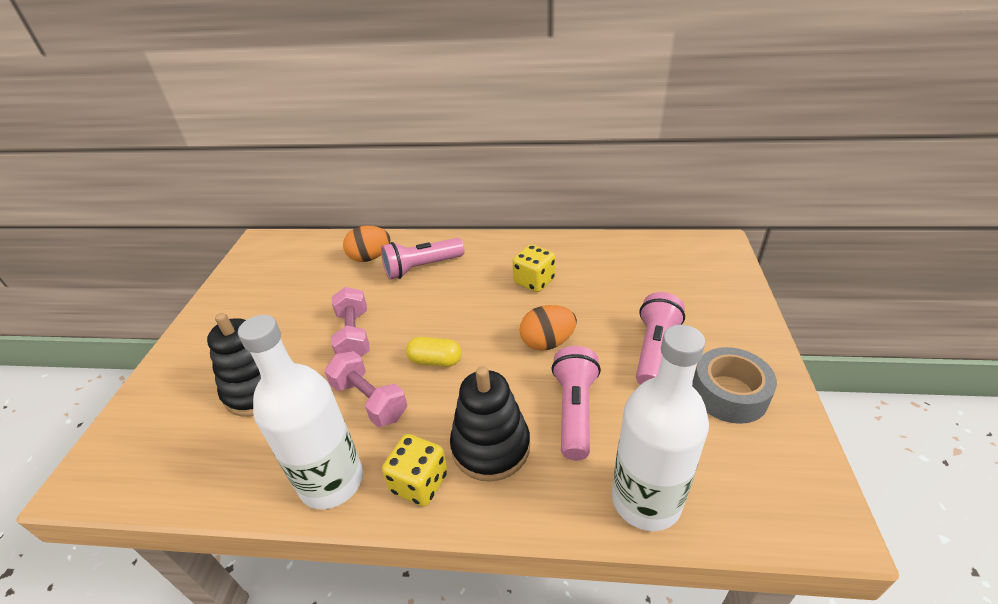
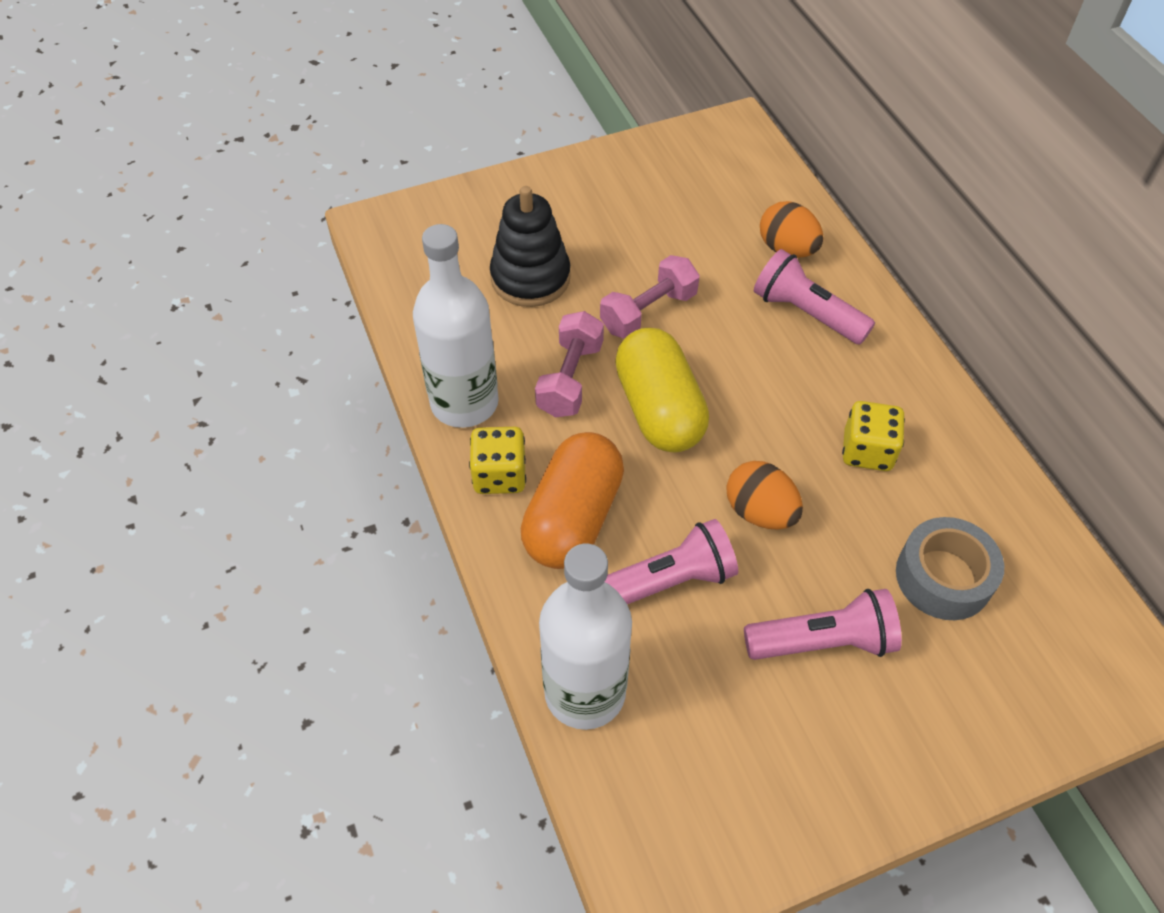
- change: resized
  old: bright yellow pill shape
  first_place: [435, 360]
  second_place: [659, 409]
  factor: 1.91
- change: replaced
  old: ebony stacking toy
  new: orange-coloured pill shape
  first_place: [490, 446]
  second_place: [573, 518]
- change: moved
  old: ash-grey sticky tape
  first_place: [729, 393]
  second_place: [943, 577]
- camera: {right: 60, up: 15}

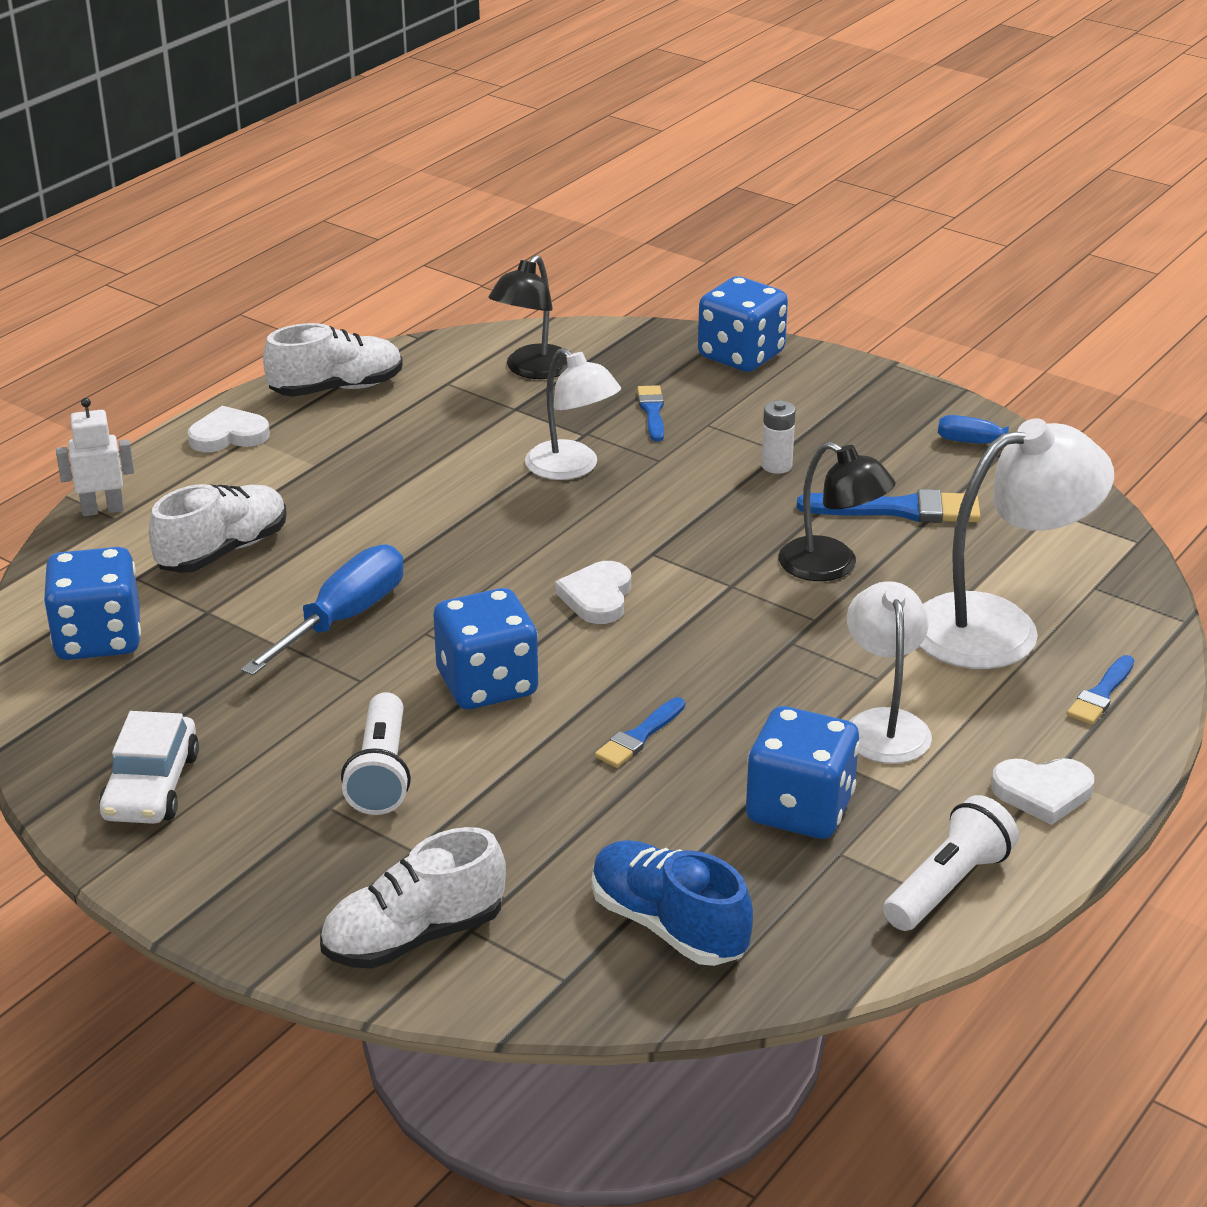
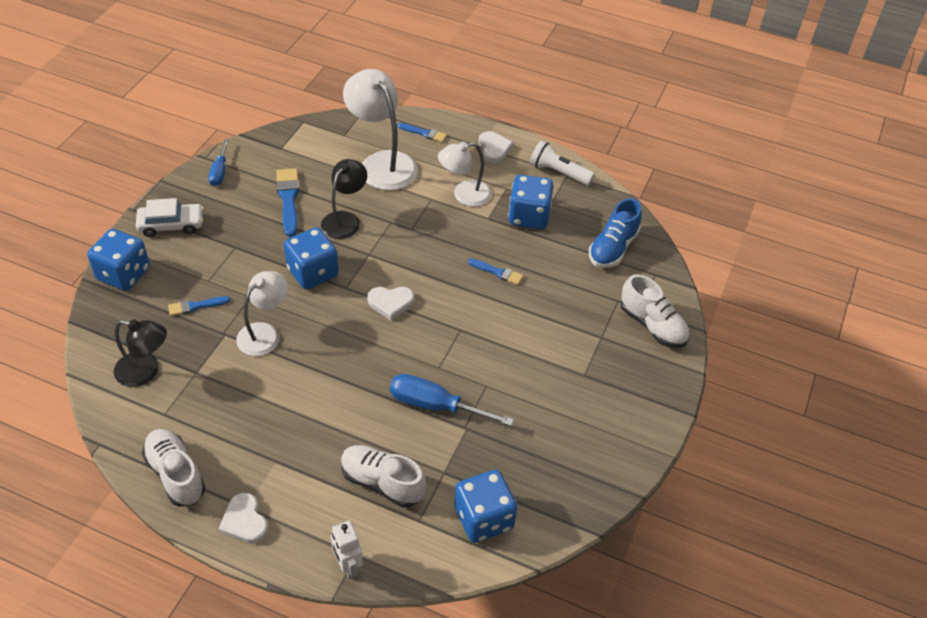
- change: moved
  old: pure white automobile
  first_place: [151, 786]
  second_place: [171, 225]
- change: removed
  old: pure white torch
  first_place: [381, 773]
- change: moved
  old: royal blue die
  first_place: [487, 684]
  second_place: [313, 272]
- change: removed
  old: pure white battery
  first_place: [776, 466]
- camera: {right: -105, up: 15}

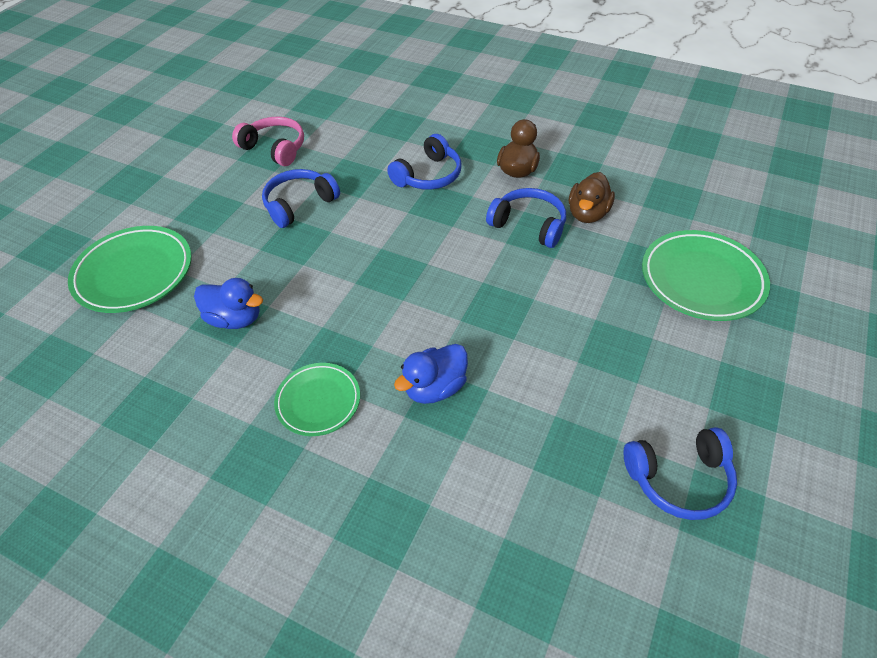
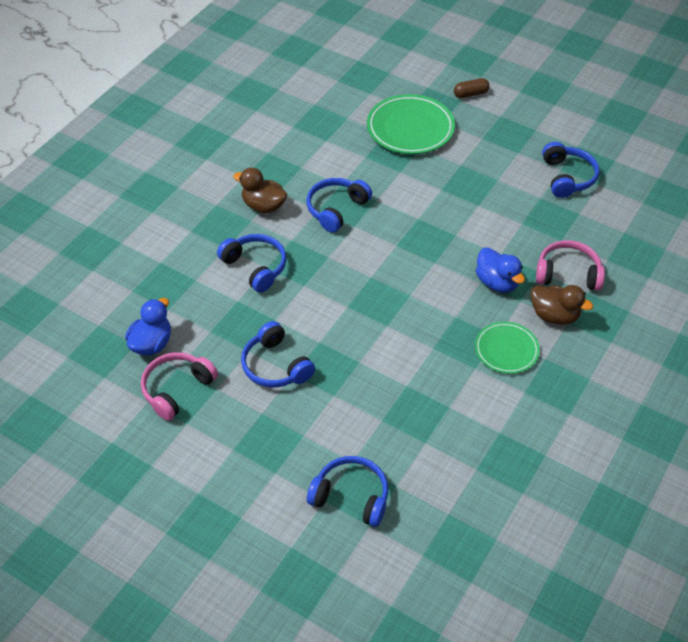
- change: replaced
  old: emerald flat dish
  new: royal blue headset
  first_place: [134, 273]
  second_place: [351, 496]
- change: moved
  old: royal blue rubber duck
  first_place: [235, 318]
  second_place: [152, 343]
- change: moved
  old: dark brown rubber duck
  first_place: [587, 214]
  second_place: [554, 315]
- change: added
  new: dark brown pill shape
  second_place: [470, 94]
- change: added
  new: rose-pink headset
  second_place: [568, 274]
- camera: {right: -85, up: 0}

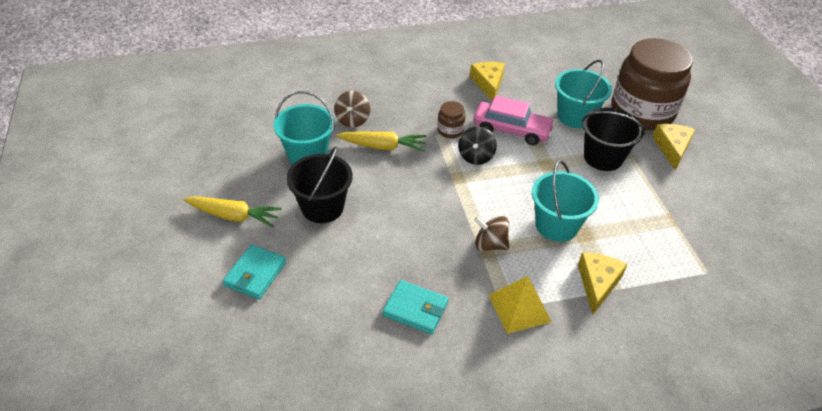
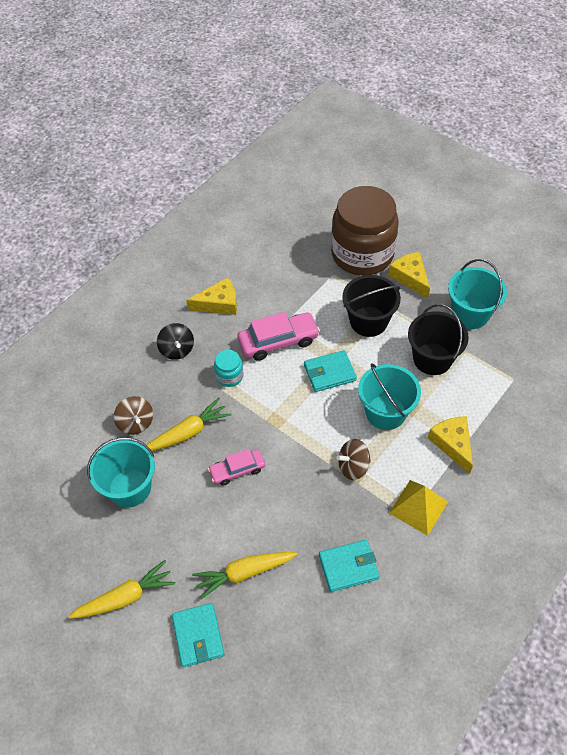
- change: moved
  old: ebony sand bucket
  first_place: [322, 207]
  second_place: [432, 359]
- change: recoloured
  old: dark brown jar
  new: turquoise jar
  first_place: [450, 130]
  second_place: [229, 376]
- change: moved
  old: ebony spinning top
  first_place: [476, 156]
  second_place: [177, 349]
- change: turned
  old: bright yellow cheese wedge
  first_place: [488, 84]
  second_place: [219, 303]
  degrees: 120
- change: moved
  old: turquoise sand bucket
  first_place: [575, 116]
  second_place: [470, 314]
- change: added
  new: bright yellow toy carrot
  second_place: [244, 573]
- change: added
  new: rose-pink automobile
  second_place: [237, 470]
- change: added
  new: turquoise card wallet
  second_place: [329, 373]
- camera: {right: -35, up: 10}

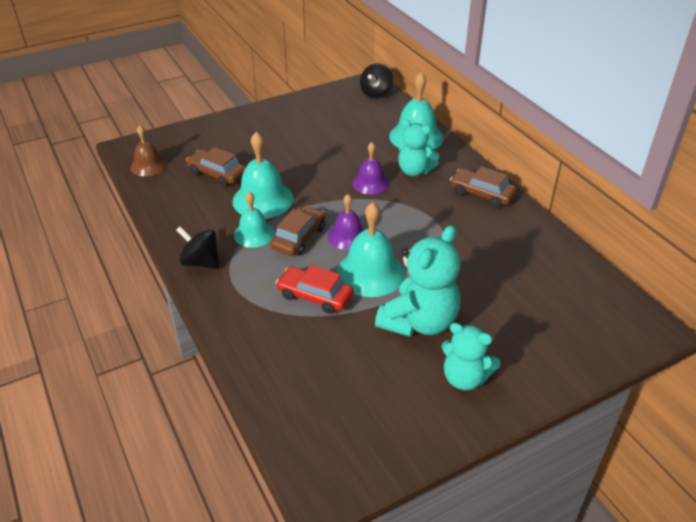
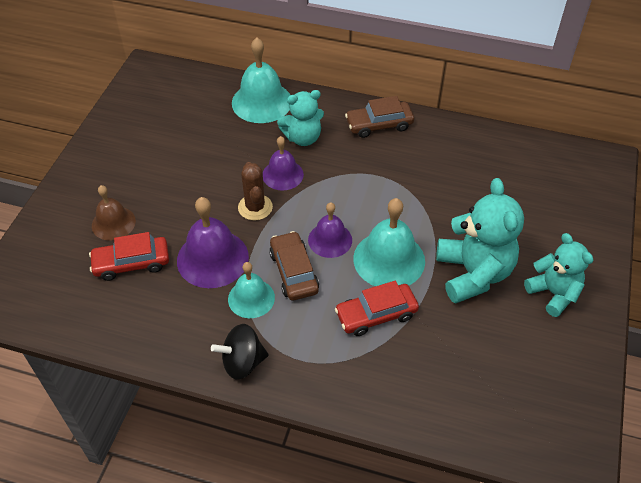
- change: moved
  old: dark brown hand bell
  first_place: [148, 165]
  second_place: [113, 223]
- change: recoloured
  old: dark brown automobile
  new: crimson automobile
  first_place: [217, 174]
  second_place: [131, 263]
- change: recoloured
  old: turquoise hand bell
  new: violet hand bell
  first_place: [263, 199]
  second_place: [212, 258]
- change: removed
  old: ebony spinning top
  first_place: [376, 93]
- change: turned
  old: turquoise teddy bear
  first_place: [464, 378]
  second_place: [553, 293]
  degrees: -105
- change: added
  new: dark brown prickly plant
  second_place: [255, 207]
- camera: {right: -45, up: 10}

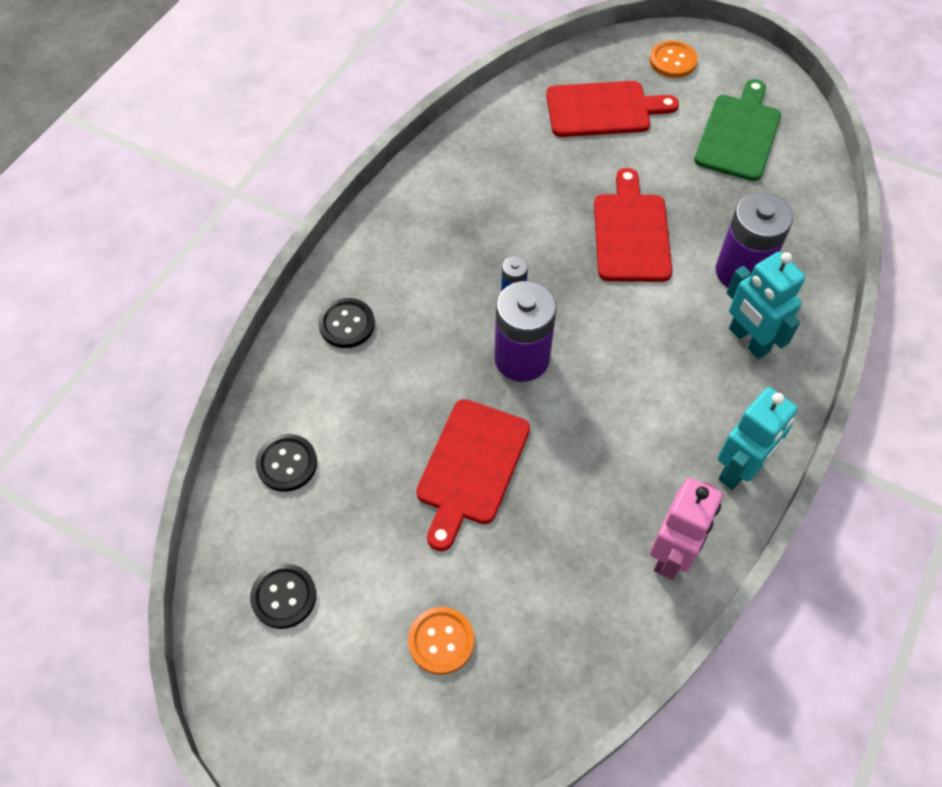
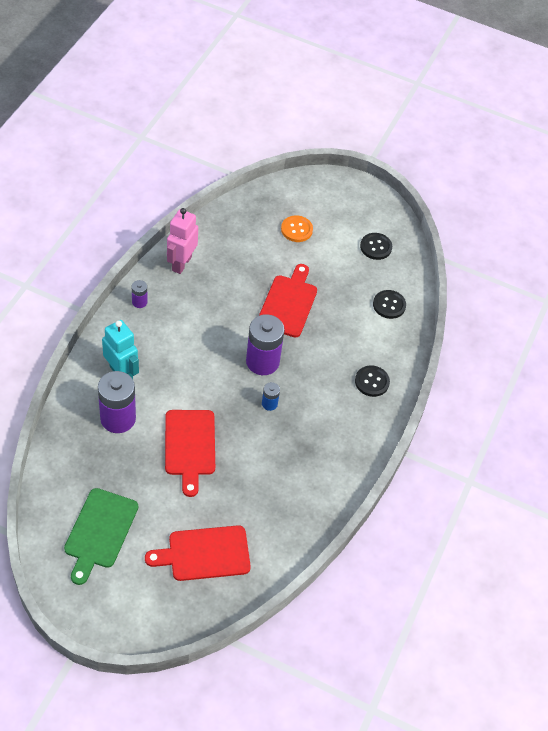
- change: removed
  old: orange-coloured shirt button
  first_place: [673, 61]
- change: replaced
  old: turquoise robot figure
  new: violet battery
  first_place: [739, 470]
  second_place: [139, 302]
- camera: {right: 170, up: -5}

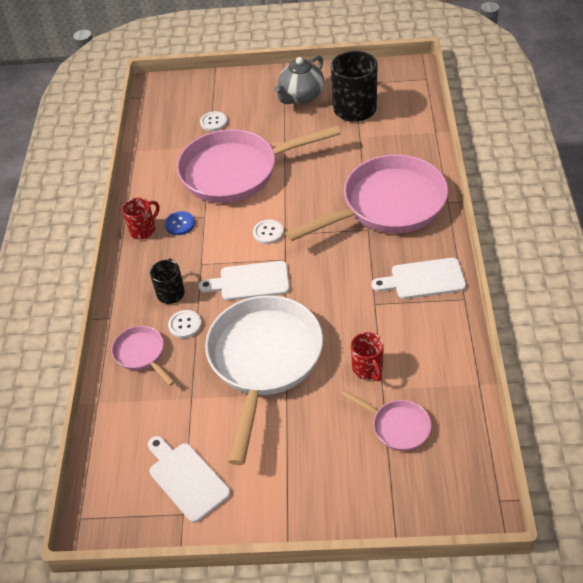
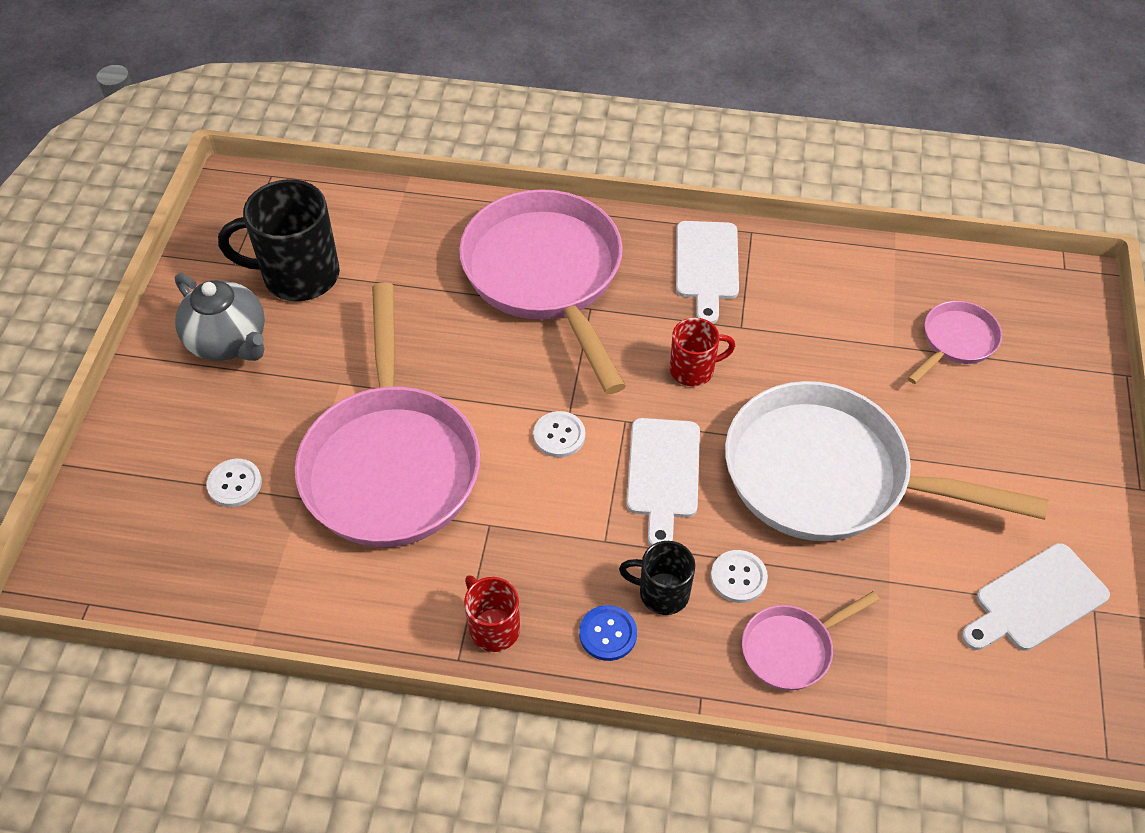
- change: moved
  old: royal blue shirt button
  first_place: [180, 224]
  second_place: [608, 634]
- change: moved
  old: crimson mug
  first_place: [368, 369]
  second_place: [693, 370]
- camera: {right: -85, up: 5}

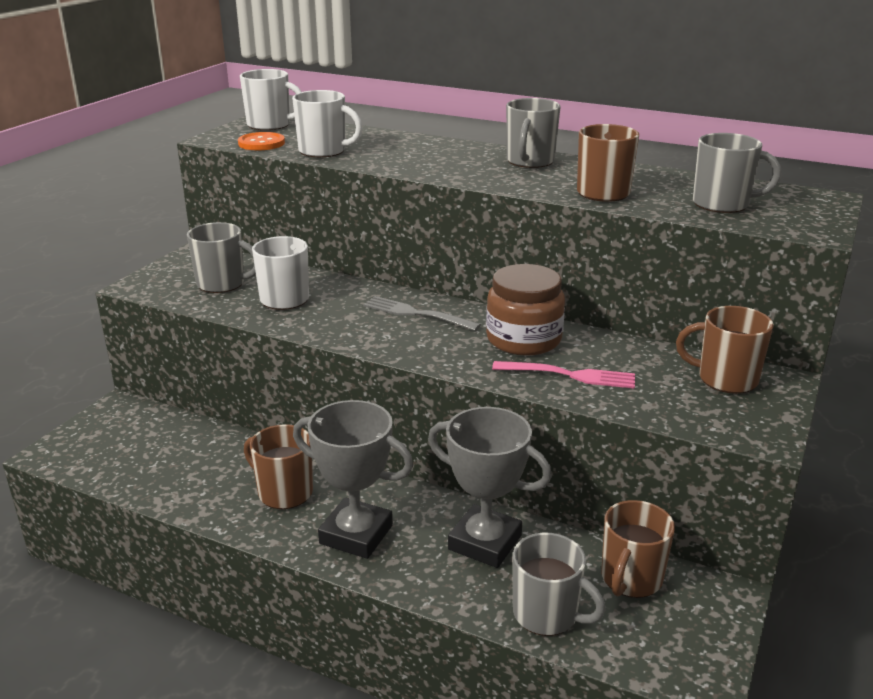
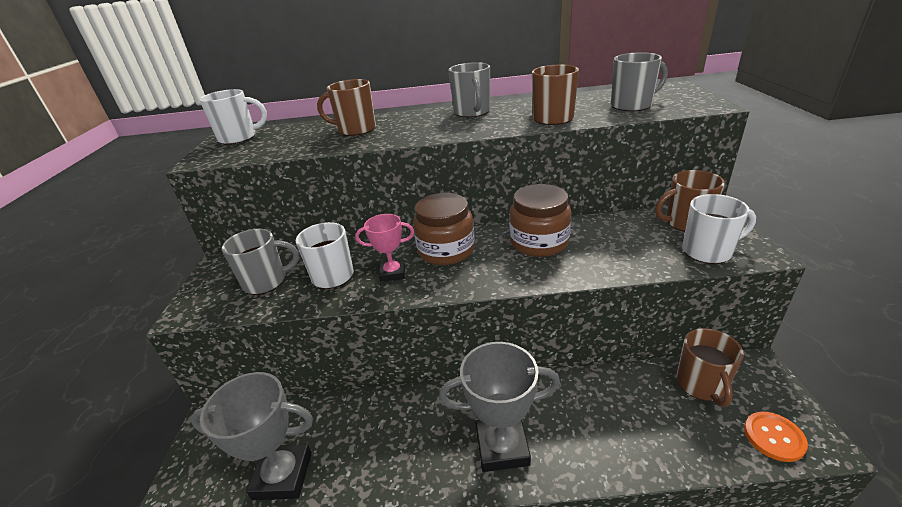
- change: moved
  old: orange-coloured shirt button
  first_place: [261, 143]
  second_place: [774, 437]
- change: moved
  old: dark brown mug
  first_place: [284, 492]
  second_place: [356, 130]
- change: moved
  old: pure white mug
  first_place: [324, 151]
  second_place: [708, 251]
- change: replaced
  old: ash-grey dinner fork
  new: dark brown jar
  first_place: [416, 314]
  second_place: [446, 250]
- change: moved
  old: ash-grey award cup
  first_place: [485, 542]
  second_place: [283, 475]
- change: removed
  old: rose-pink dinner fork
  first_place: [569, 375]
- change: removed
  old: ash-grey mug
  first_place: [547, 614]
- change: added
  new: rose-pink award cup
  second_place: [392, 273]
- camera: {right: -25, up: 5}

